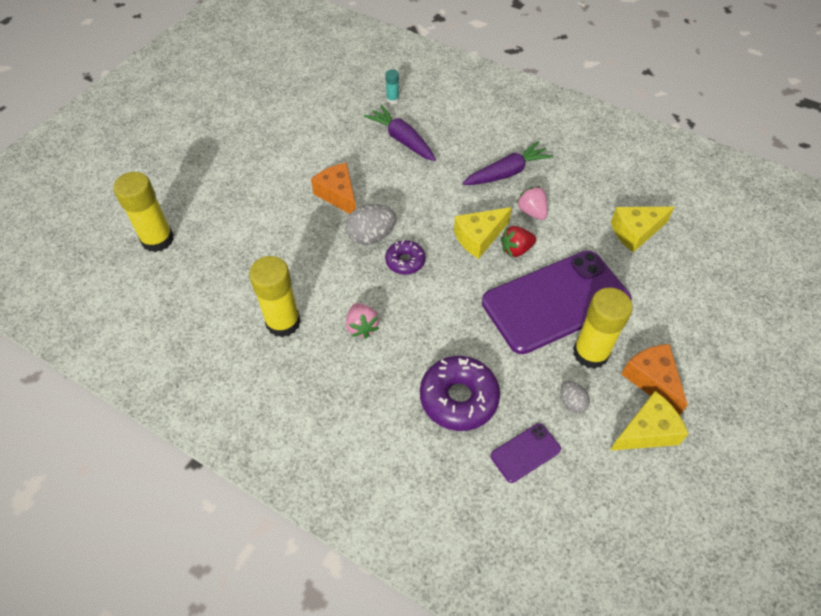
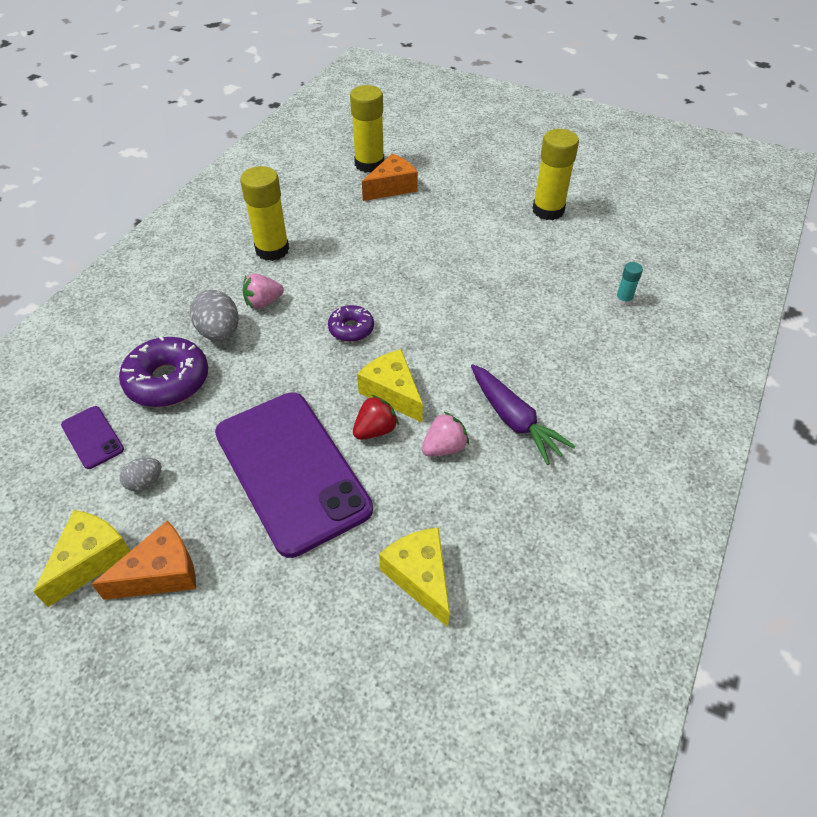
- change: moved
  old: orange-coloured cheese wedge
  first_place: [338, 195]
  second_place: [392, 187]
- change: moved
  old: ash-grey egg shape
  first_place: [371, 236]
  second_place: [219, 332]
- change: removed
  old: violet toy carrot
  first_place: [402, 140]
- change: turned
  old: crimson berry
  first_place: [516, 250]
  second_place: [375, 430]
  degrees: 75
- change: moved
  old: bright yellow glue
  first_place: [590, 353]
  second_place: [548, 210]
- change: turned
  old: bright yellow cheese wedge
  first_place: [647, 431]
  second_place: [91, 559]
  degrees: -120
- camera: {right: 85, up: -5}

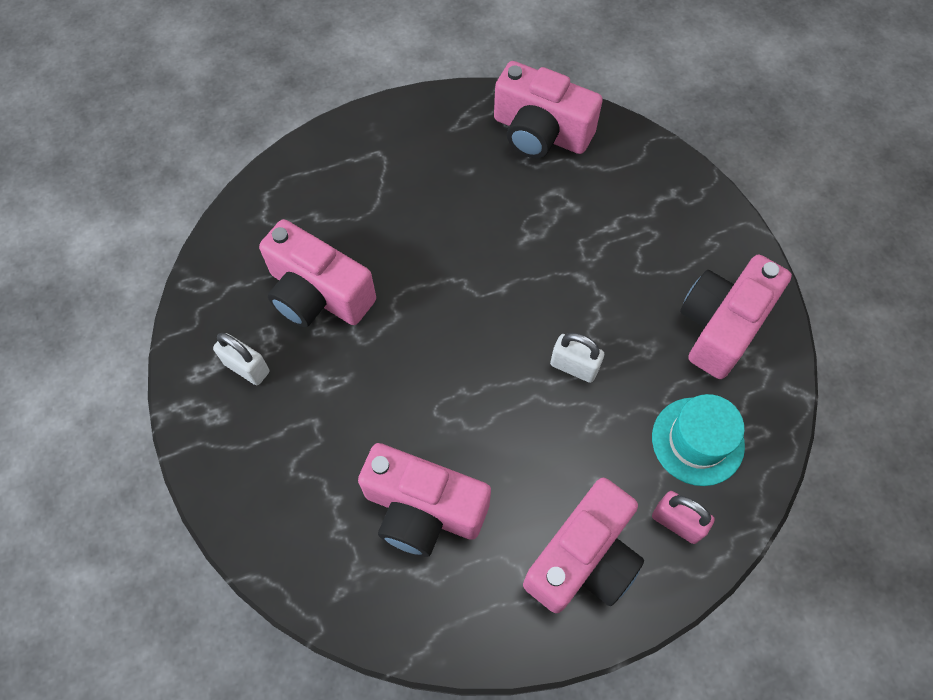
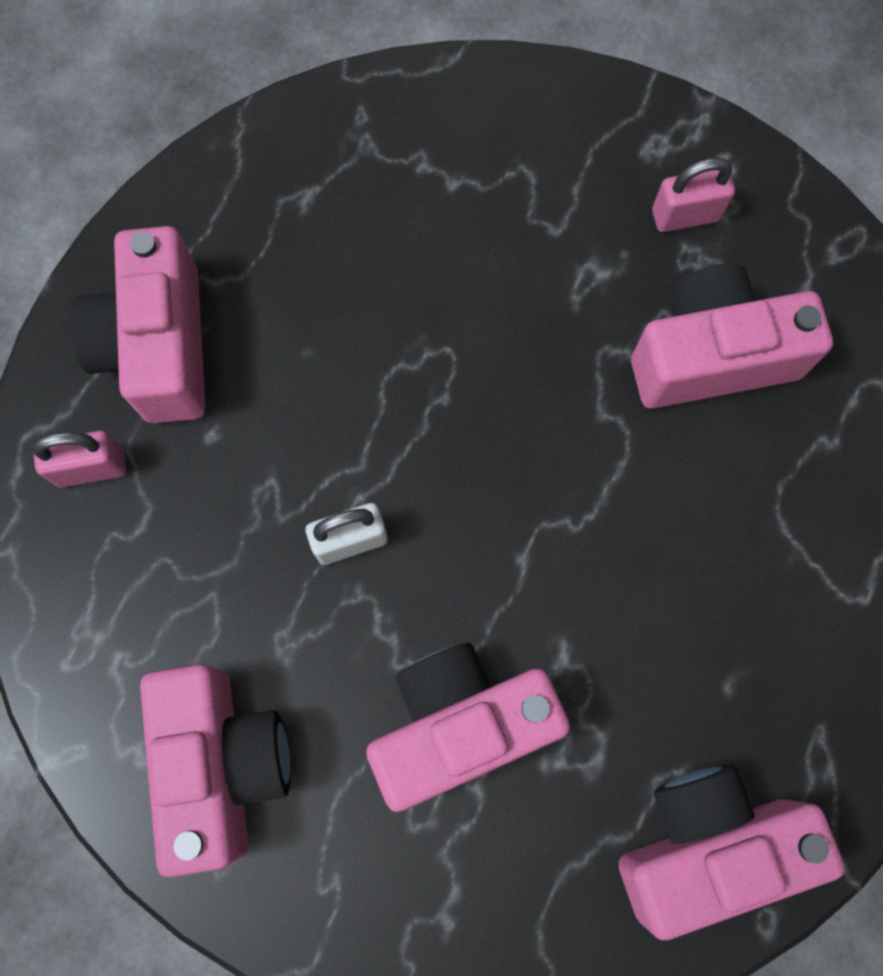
- change: recoloured
  old: pure white lock
  new: rose-pink lock
  first_place: [246, 367]
  second_place: [685, 215]
- change: moved
  old: rose-pink photo camera
  first_place: [423, 509]
  second_place: [459, 724]
- change: removed
  old: turquoise top hat
  first_place: [697, 441]
- camera: {right: 135, up: 10}

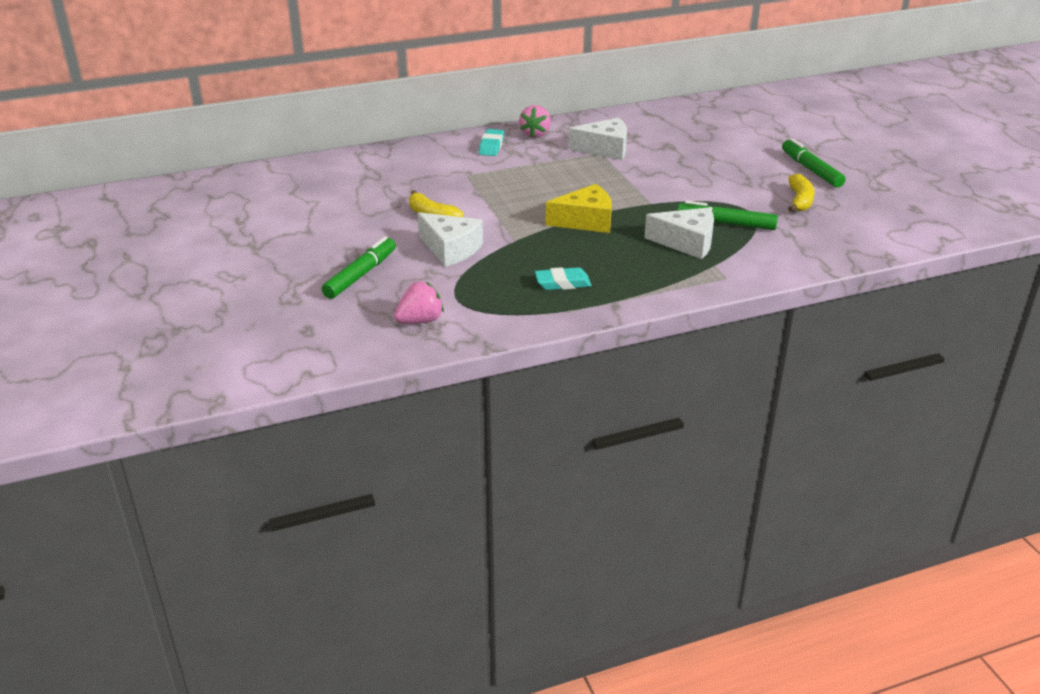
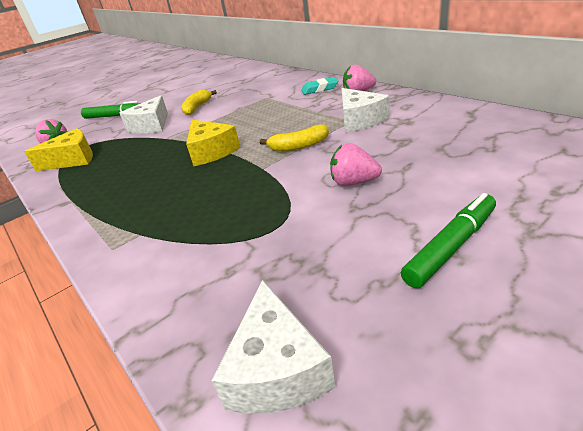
- change: removed
  old: turquoise pencil eraser
  first_place: [562, 283]
- change: moved
  old: pure white cheese wedge
  first_place: [687, 243]
  second_place: [276, 369]
- change: removed
  old: emerald marker
  first_place: [726, 223]
- change: moved
  old: bright yellow toy banana
  first_place: [799, 201]
  second_place: [298, 146]
- change: added
  new: bright yellow cheese wedge
  second_place: [73, 160]
- change: added
  new: rose-pink berry
  second_place: [353, 182]
- camera: {right: 75, up: 0}

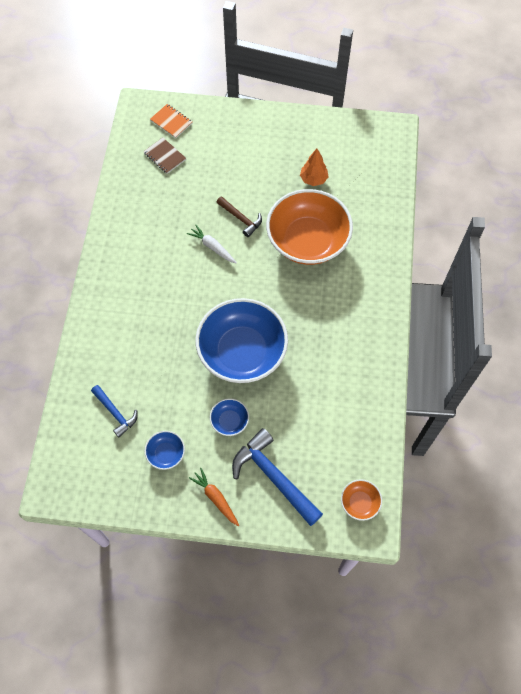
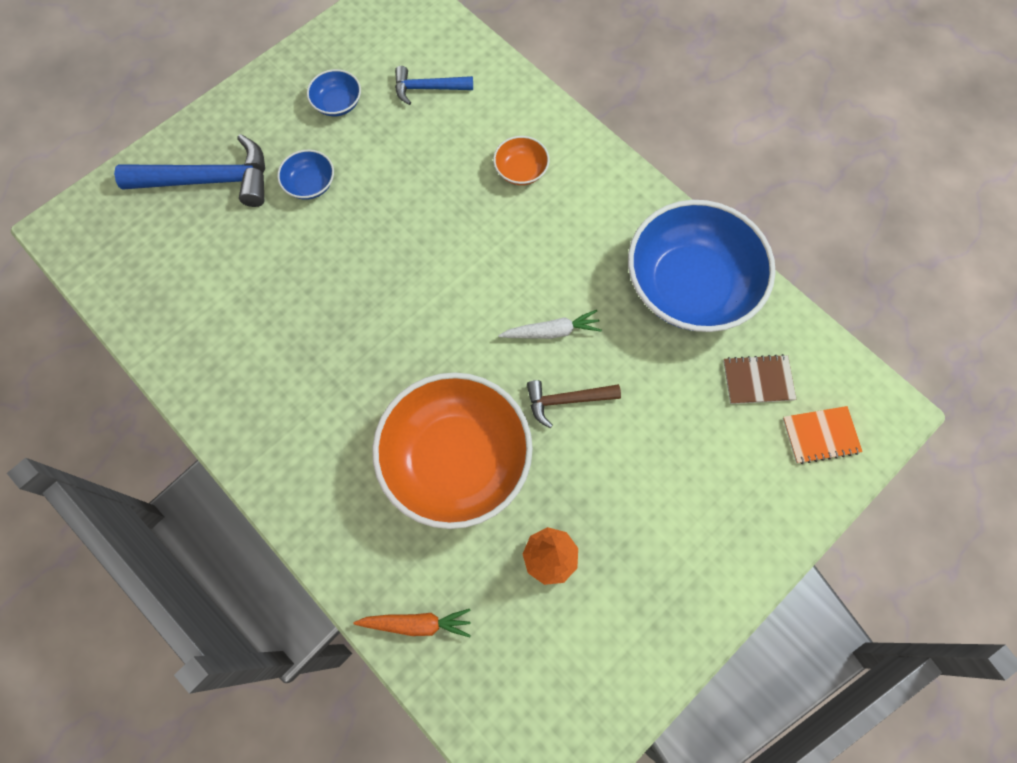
- change: moved
  old: orange-coloured toy carrot
  first_place: [215, 498]
  second_place: [416, 623]
- change: moved
  old: royal blue bowl
  first_place: [242, 352]
  second_place: [690, 285]
- change: moved
  old: orange-coloured bowl
  first_place: [359, 502]
  second_place: [521, 170]
- camera: {right: 130, up: 5}

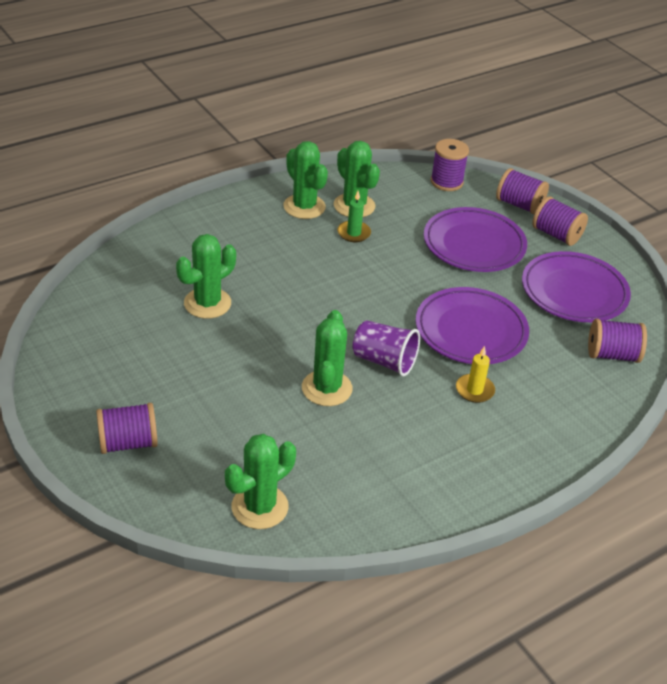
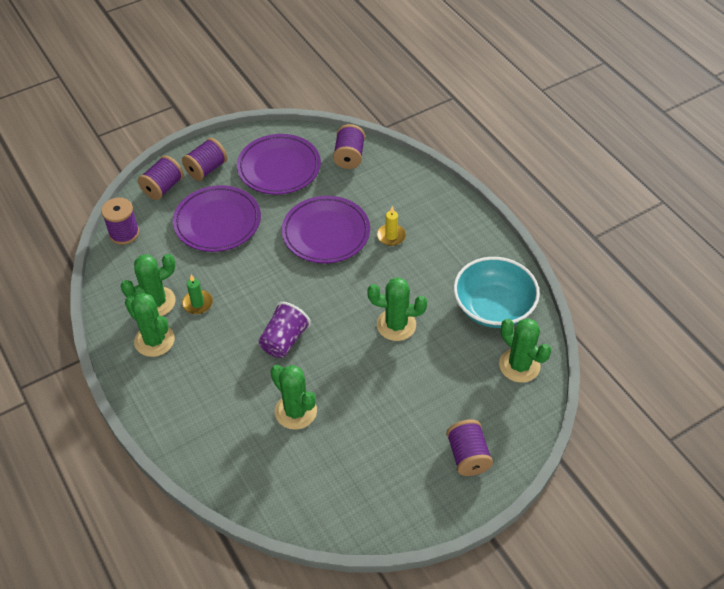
- change: turned
  old: emerald prickly plant
  first_place: [304, 207]
  second_place: [154, 340]
  degrees: 75
- change: moved
  old: violet tumbler
  first_place: [384, 361]
  second_place: [284, 340]
- change: added
  new: turquoise bowl
  second_place: [493, 307]
- camera: {right: -85, up: 10}

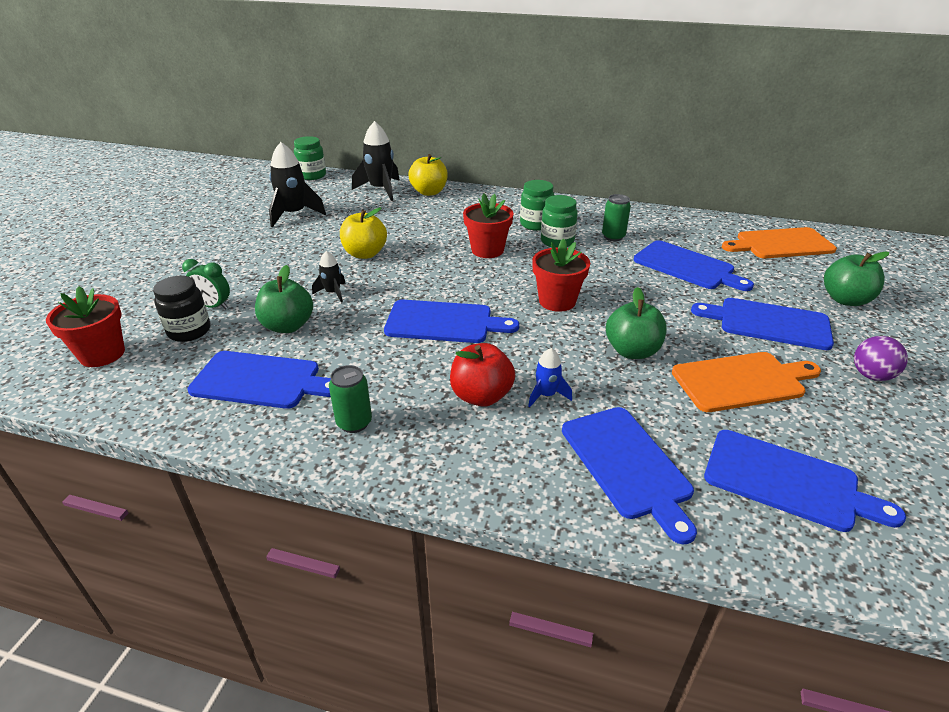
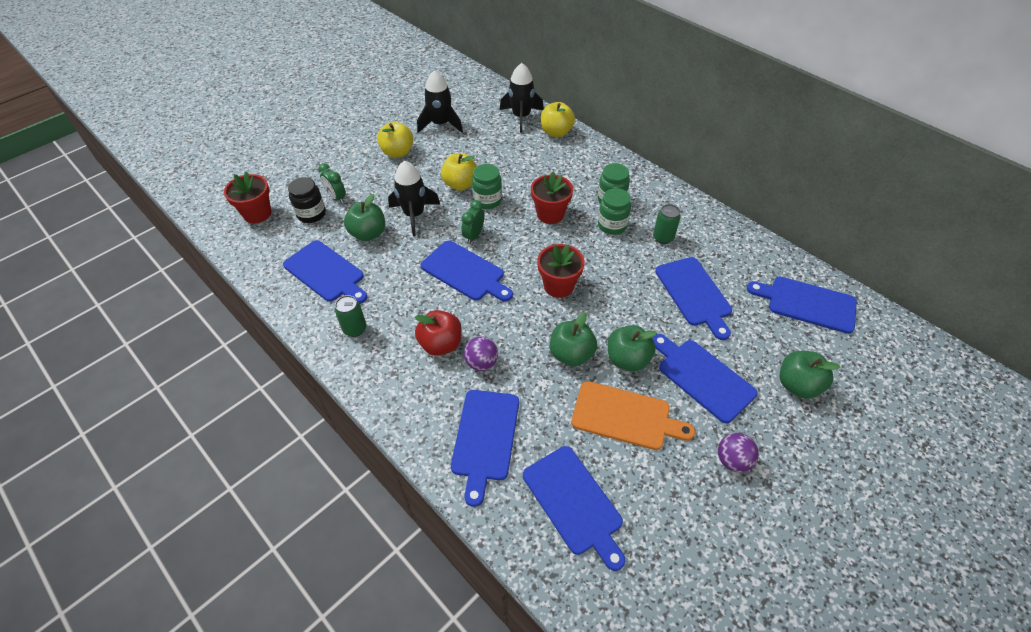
- change: moved
  old: emerald jar
  first_place: [312, 175]
  second_place: [487, 200]
- change: resized
  old: ebony toy rocket
  first_place: [333, 293]
  second_place: [414, 215]
  factor: 1.88
- change: replaced
  old: royal blue toy rocket
  new: violet play ball
  first_place: [546, 395]
  second_place: [481, 363]
- change: recoloured
  old: orange-coloured bread board
  new: royal blue bread board
  first_place: [781, 244]
  second_place: [807, 303]
- change: added
  new: bright yellow apple fruit
  second_place: [397, 152]
- change: added
  new: emerald clock
  second_place: [474, 236]
- change: added
  new: emerald apple fruit
  second_place: [627, 359]
- camera: {right: 30, up: 15}

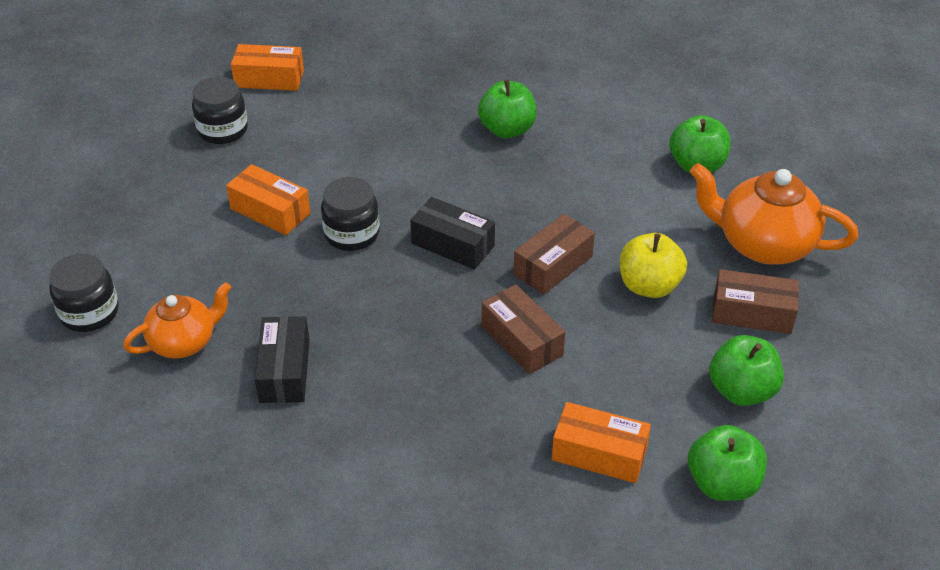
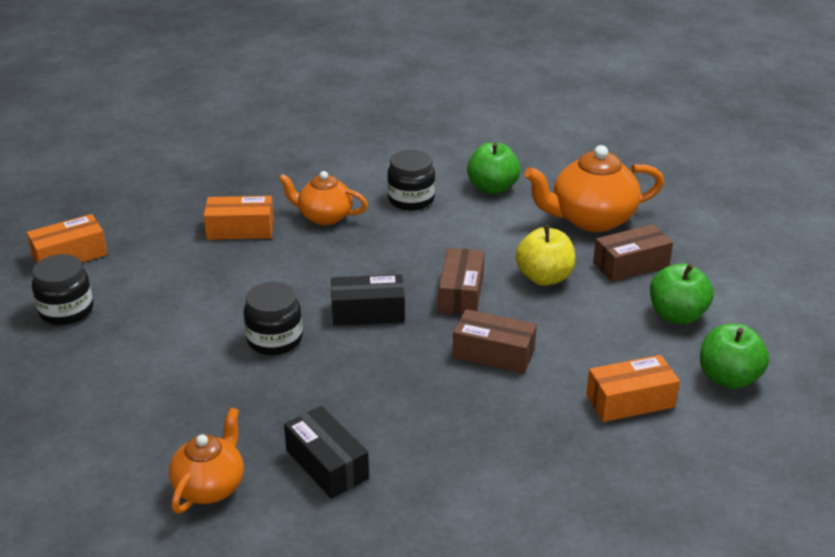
- change: moved
  old: ebony jar
  first_place: [89, 313]
  second_place: [411, 200]
- change: moved
  old: orange-coloured parcel
  first_place: [270, 211]
  second_place: [240, 229]
- change: replaced
  old: emerald apple fruit
  new: orange-coloured tea pot
  first_place: [507, 129]
  second_place: [324, 217]
- camera: {right: -35, up: -10}

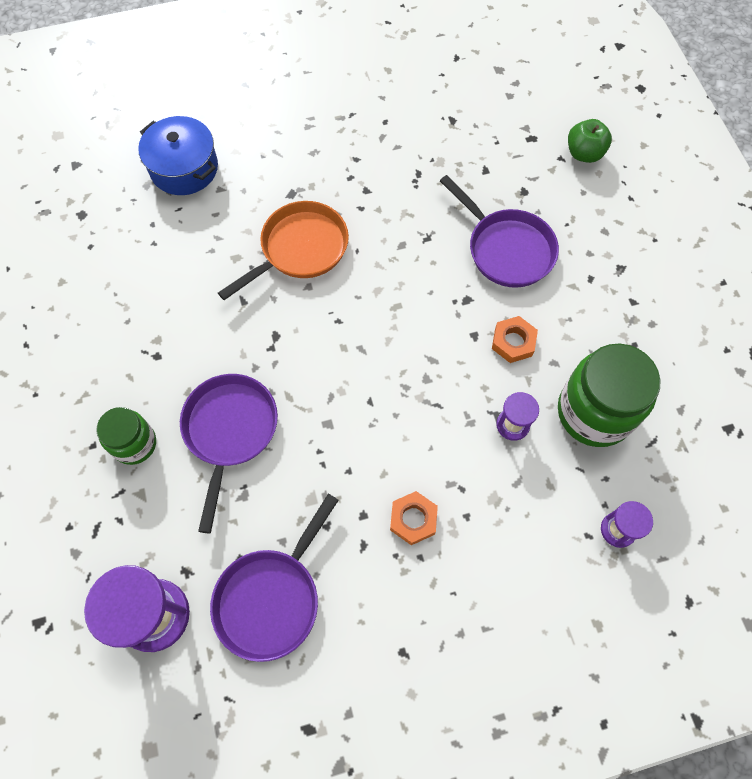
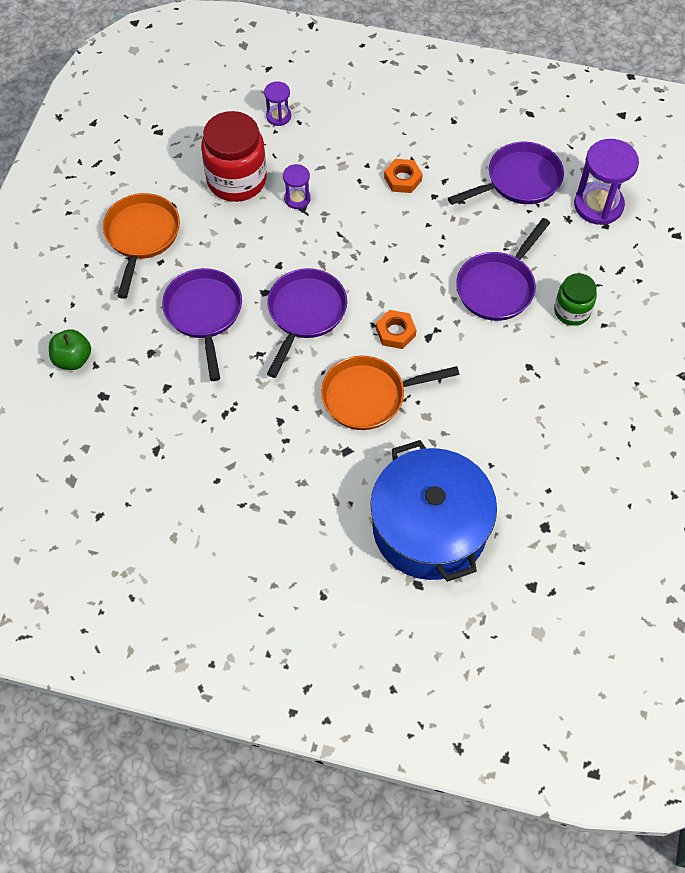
- change: resized
  old: royal blue cooking pot
  first_place: [184, 168]
  second_place: [429, 527]
  factor: 1.6
- change: moved
  old: orange-coloured hexagon nut
  first_place: [513, 342]
  second_place: [395, 332]
- change: recoloured
  old: emerald jar
  new: crimson jar
  first_place: [594, 412]
  second_place: [236, 180]
- change: added
  new: orange-coloured skillet
  second_place: [142, 236]
- change: added
  new: violet skillet
  second_place: [305, 313]
- camera: {right: -150, up: -5}

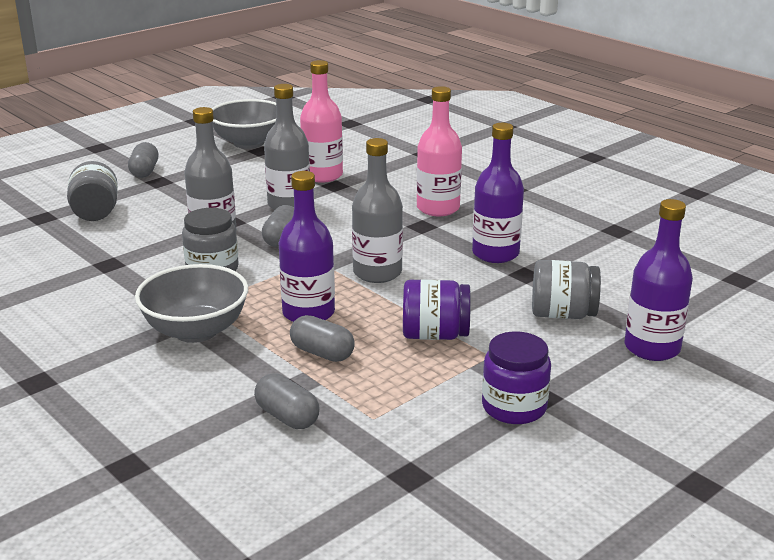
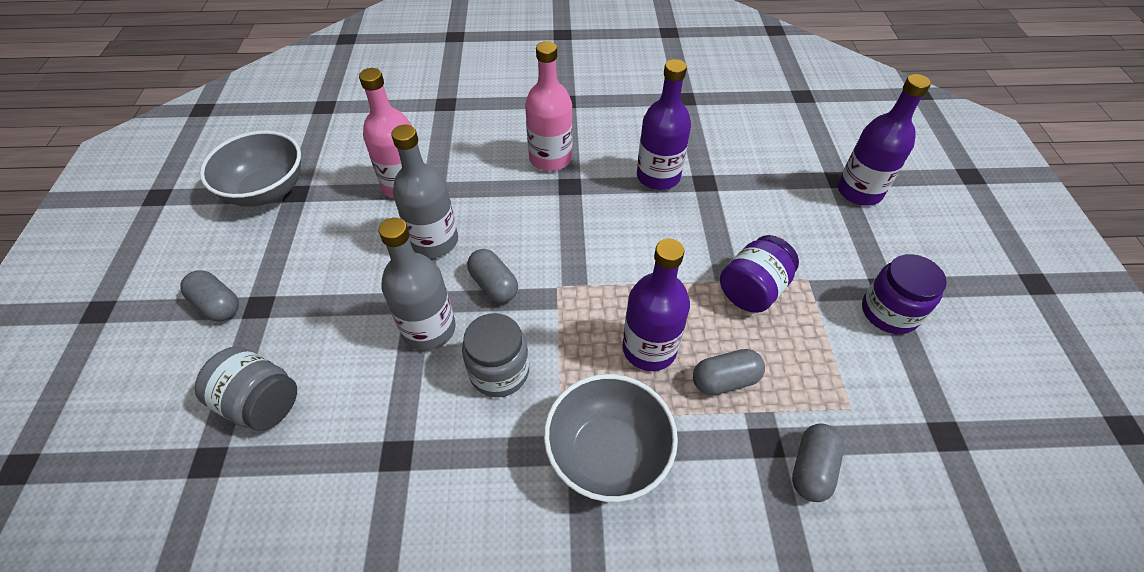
- change: turned
  old: ash-grey pill shape
  first_place: [287, 417]
  second_place: [811, 468]
  degrees: -60
- change: removed
  old: ash-grey drink bottle
  first_place: [377, 273]
- change: removed
  old: ash-grey jar
  first_place: [562, 314]
- camera: {right: -50, up: 25}

